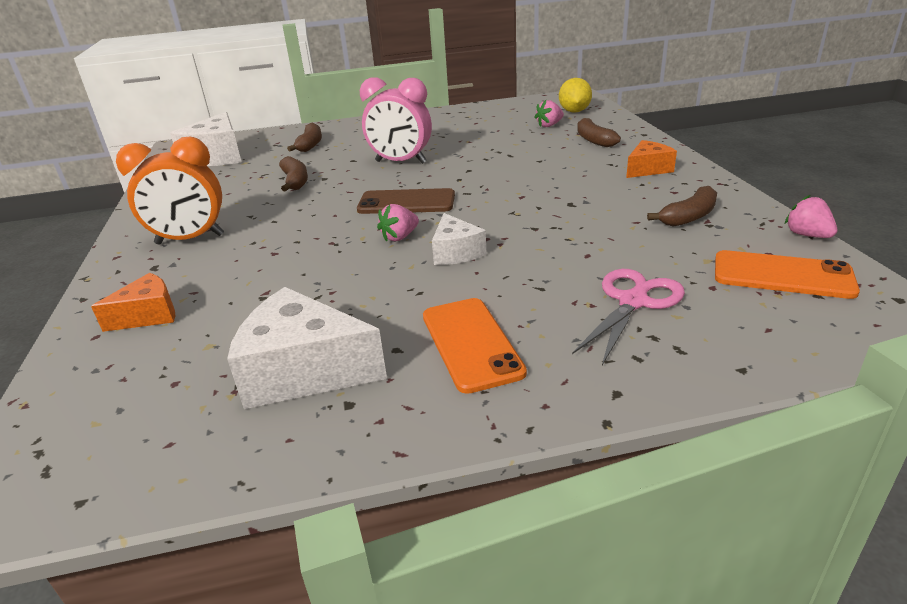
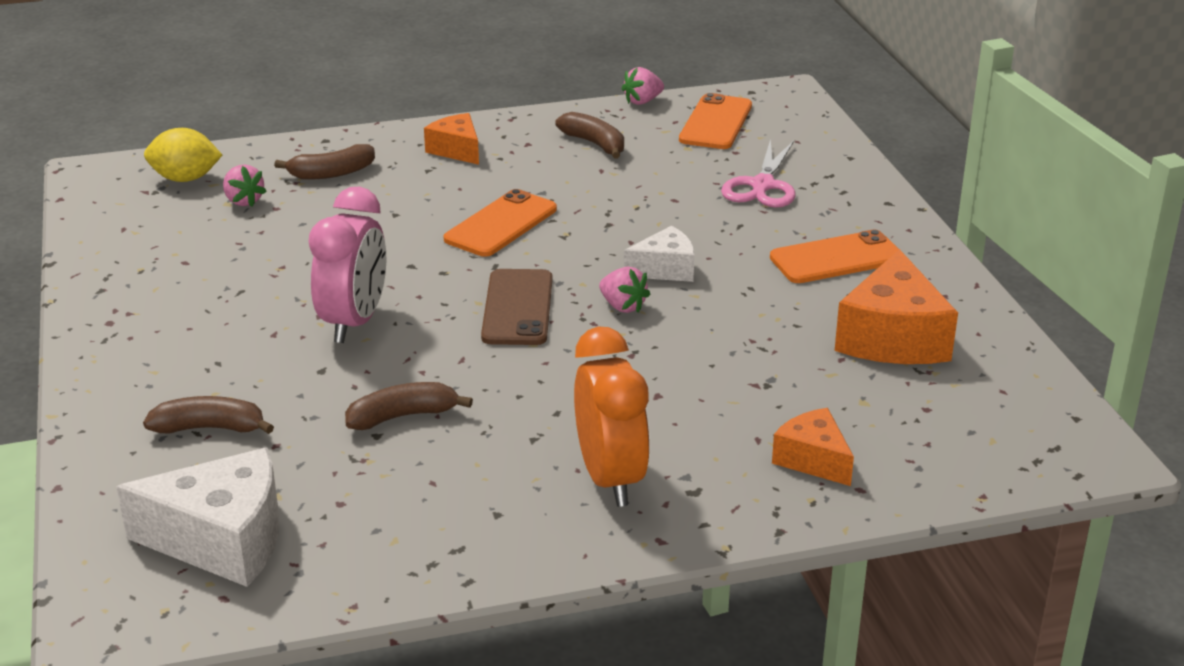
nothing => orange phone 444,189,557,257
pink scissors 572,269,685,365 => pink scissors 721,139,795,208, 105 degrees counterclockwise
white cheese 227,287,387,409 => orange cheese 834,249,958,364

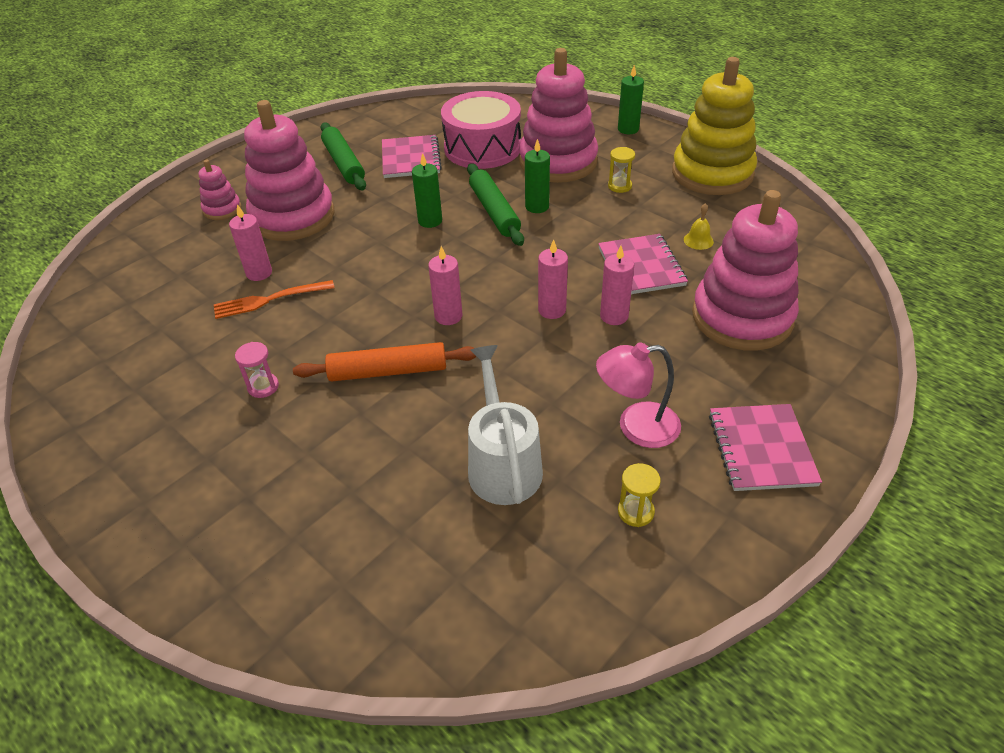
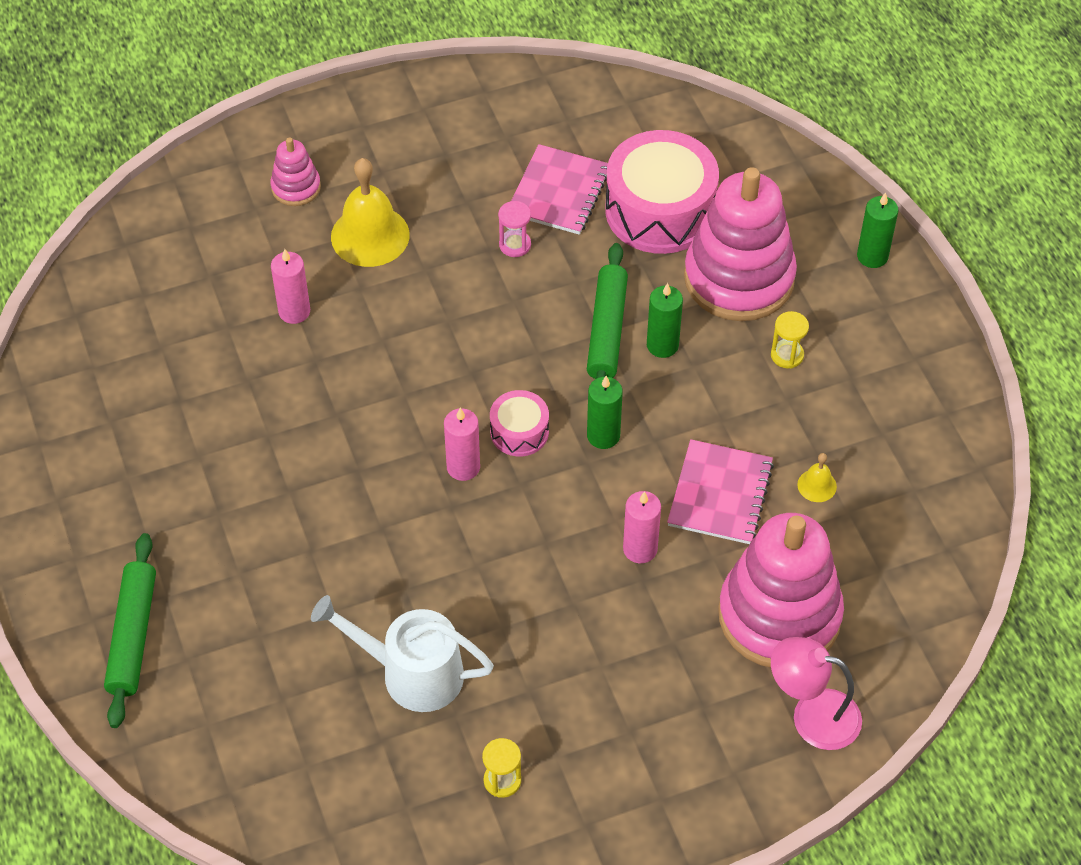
green rolling pin 321,122,366,190 => green rolling pin 104,533,156,728, moved
white watering can 468,345,543,505 => white watering can 311,595,494,712, 90 degrees counterclockwise
pink stacking toy 244,100,335,241 => yellow bell 331,158,410,267
nothing => pink drum 490,390,549,457
pink hourglass 235,342,279,398 => pink hourglass 498,201,531,257, moved
green candle 412,153,442,228 => green candle 587,376,623,449, moved
pink lamp 596,342,681,448 => pink lamp 771,637,862,750, moved
orange fork 214,280,335,319 => nothing
orange rolling pin 293,342,477,382 => nothing
pink candle 538,239,568,319 => nothing
yellow stacking toy 672,57,757,195 => nothing
pink notebook 709,404,822,491 => nothing

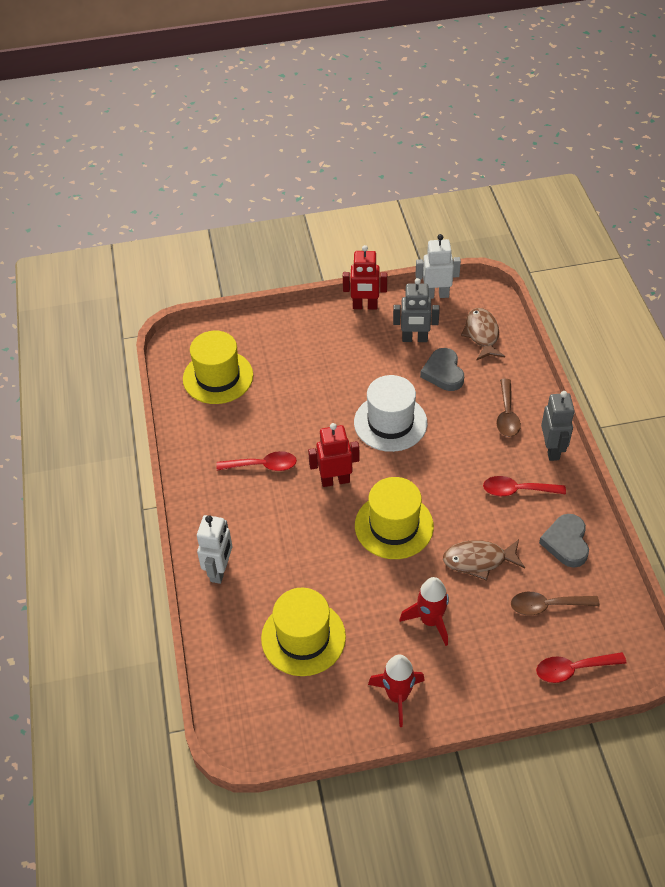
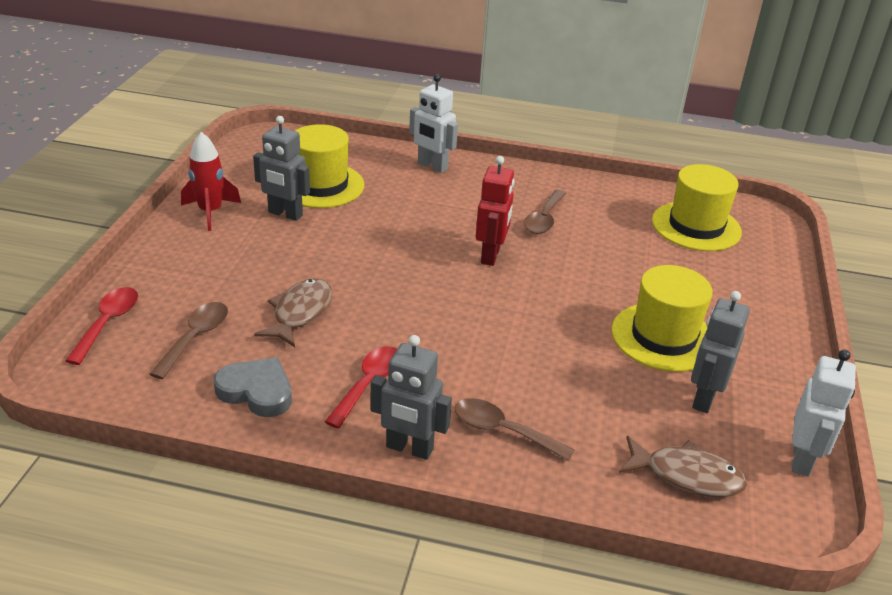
nothing => grey robot 253,116,310,221
red spoon 216,451,297,471 => brown spoon 524,190,566,234
yellow hat 355,477,434,559 => yellow hat 612,265,713,372, moved
red robot 343,245,387,309 => nothing
white hat 354,375,427,452 => nothing
red rocket 400,577,449,646 => nothing
grey heart 420,348,464,391 => nothing

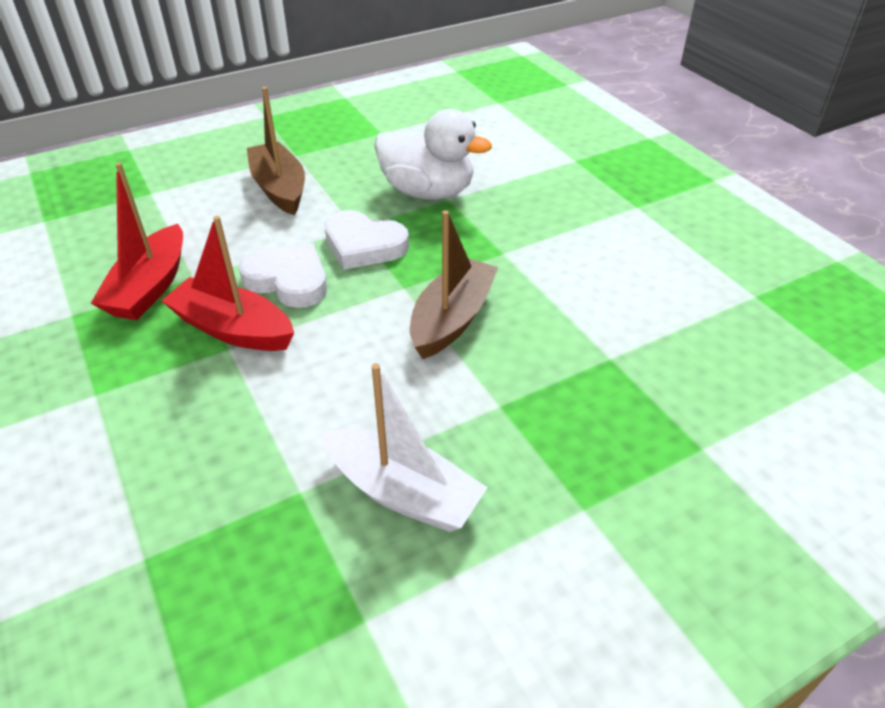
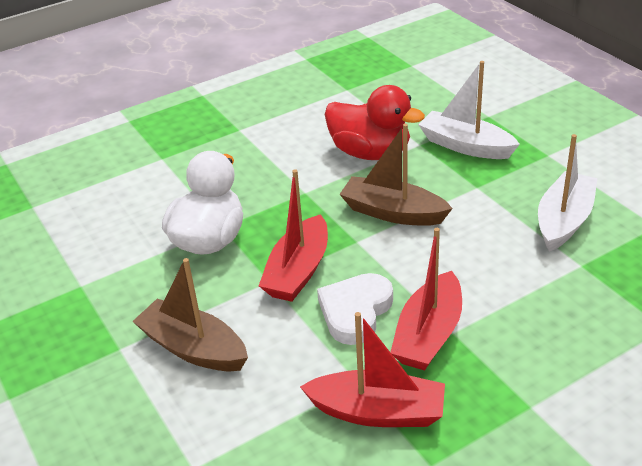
brown boat 247,87,305,215 => brown boat 132,258,248,371, 60 degrees clockwise
white heart 324,210,409,270 => red boat 259,169,328,302
nothing => red duck 325,85,425,160
nothing => white boat 418,61,520,159

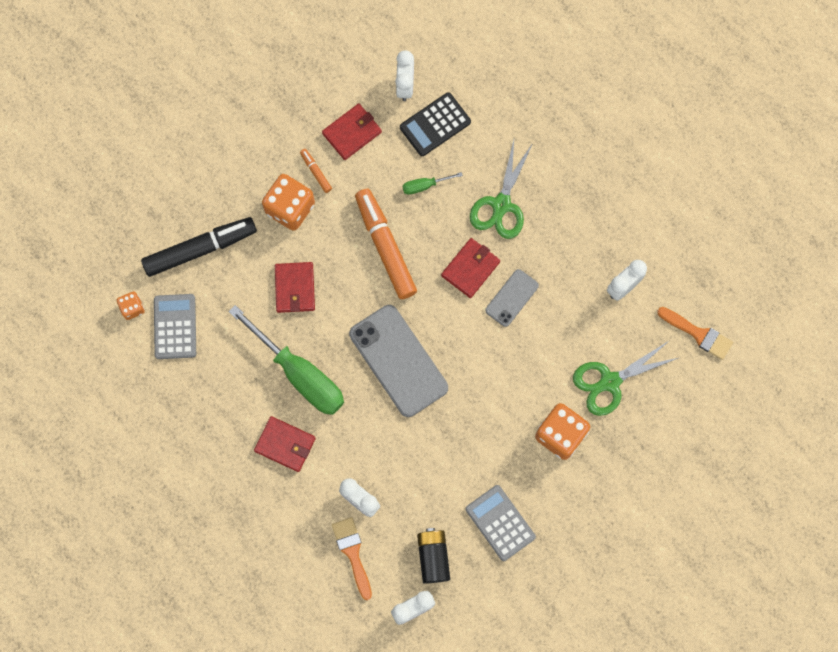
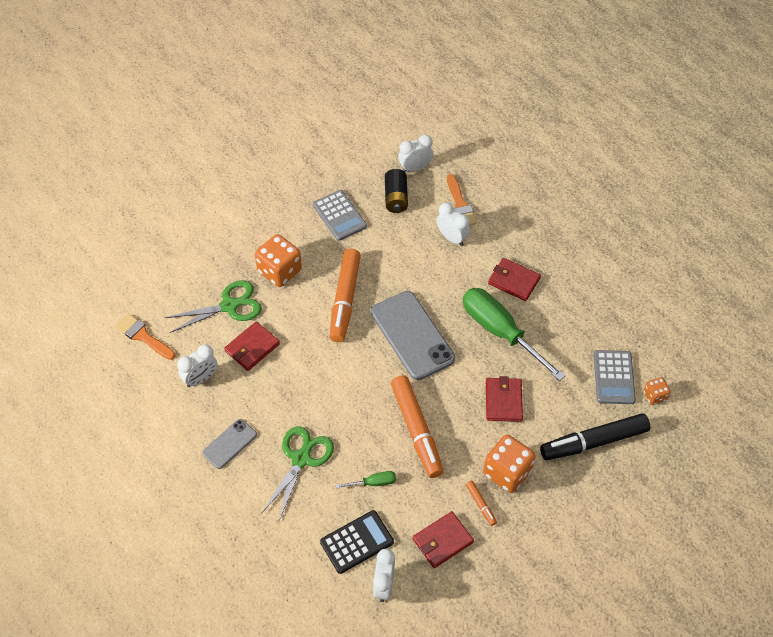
grey phone 485,269,539,327 => grey phone 202,419,257,469, moved
red wallet 441,238,500,298 => red wallet 224,321,280,371, moved
nothing => orange marker 329,249,361,342

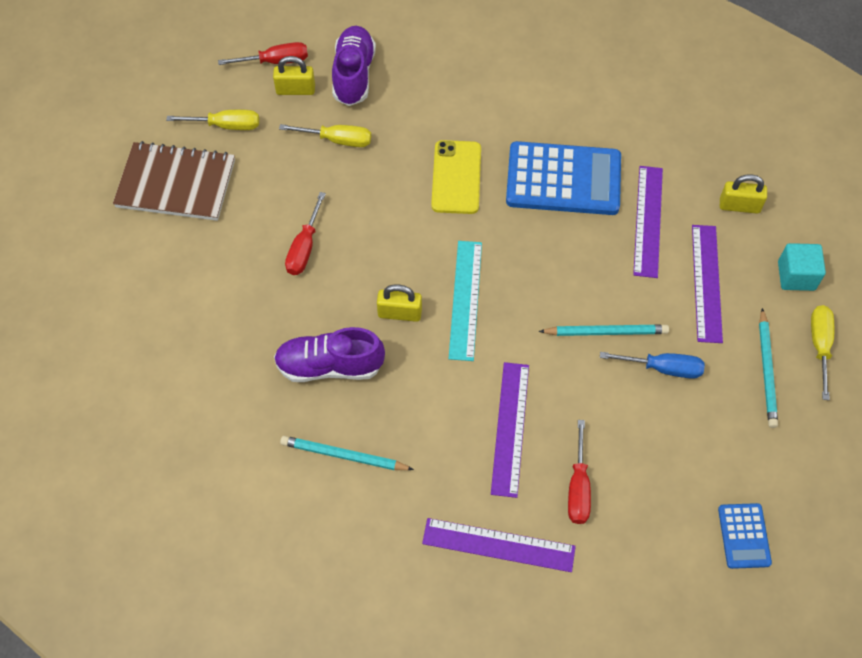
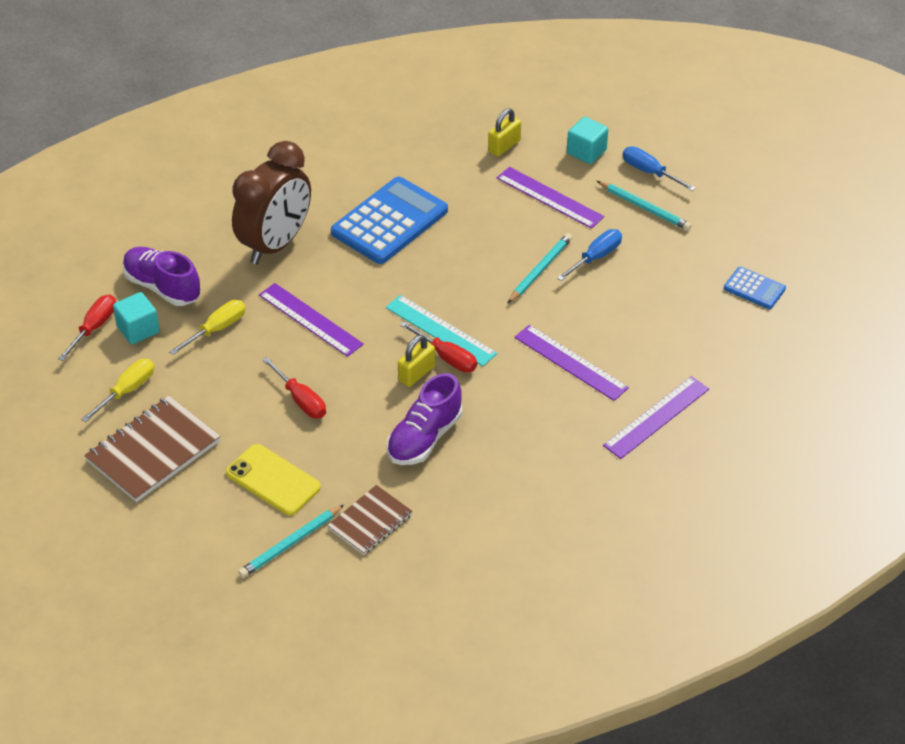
yellow padlock 273,56,315,95 => turquoise cube 113,292,160,344
yellow phone 431,140,481,214 => yellow phone 226,444,321,515, moved
nothing => brown clock 232,141,311,264
turquoise pencil 280,436,414,470 => turquoise pencil 238,505,344,578, moved
purple ruler 633,166,663,278 => purple ruler 259,283,364,357, moved
nothing => brown notebook 327,485,413,555
red screwdriver 568,420,591,524 => red screwdriver 400,321,477,373, moved
yellow screwdriver 811,305,834,400 => blue screwdriver 623,146,696,191

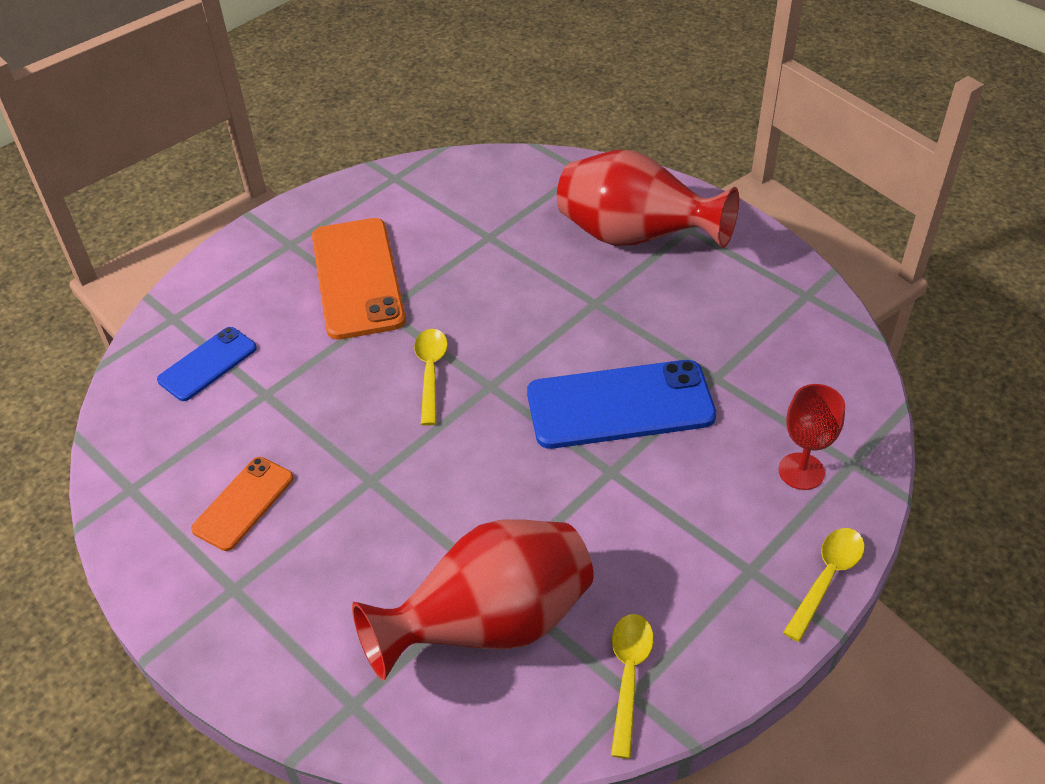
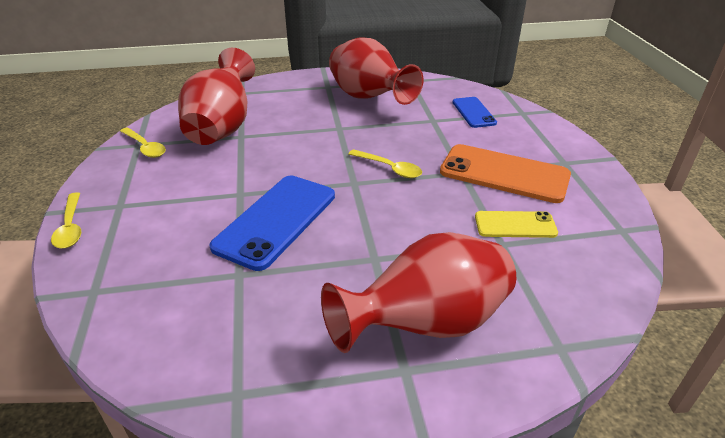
orange phone 191,457,294,551 => red vase 329,37,423,105
nothing => yellow phone 475,211,558,238
red goblet 779,384,845,490 => nothing

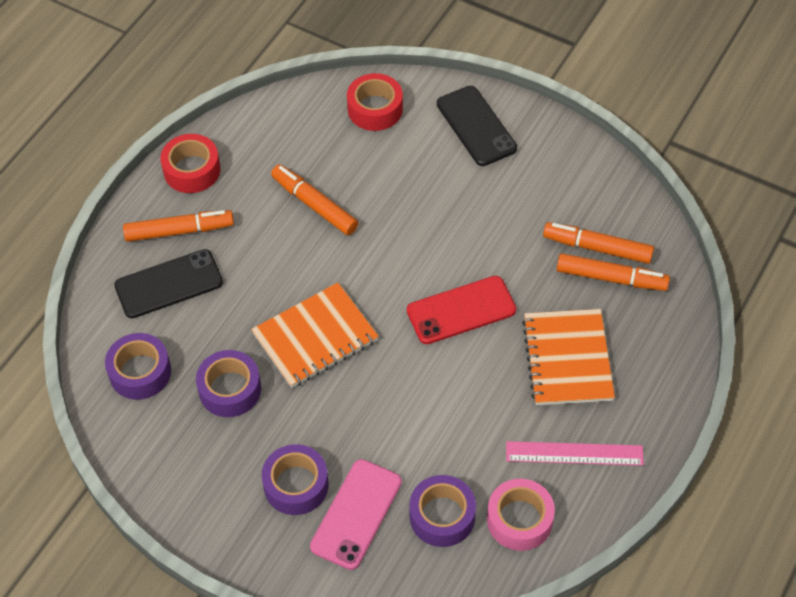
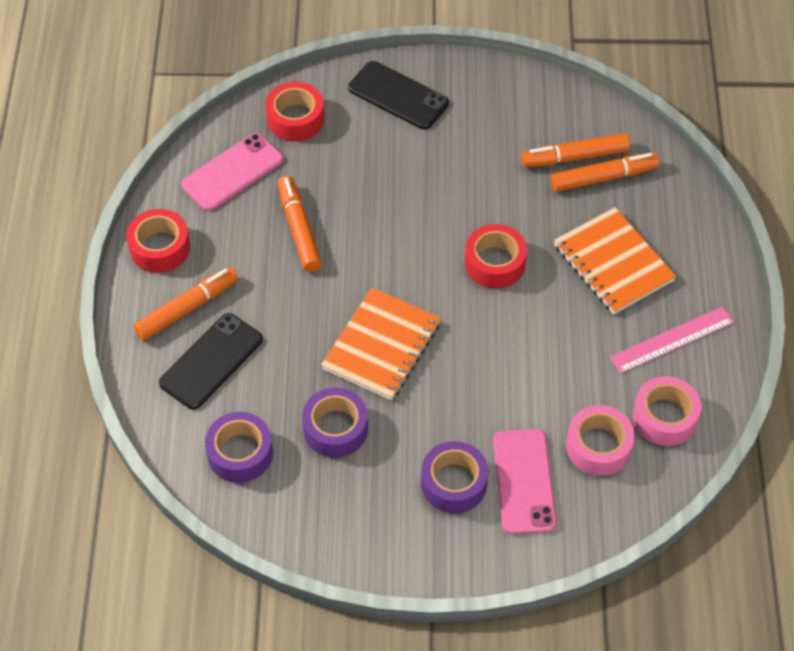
nothing => pink phone 181,133,284,211
orange marker 271,164,358,235 => orange marker 278,175,322,272, 60 degrees clockwise
red phone 407,276,516,344 => red tape 465,224,527,289
purple tape 409,475,476,547 => pink tape 566,405,635,476

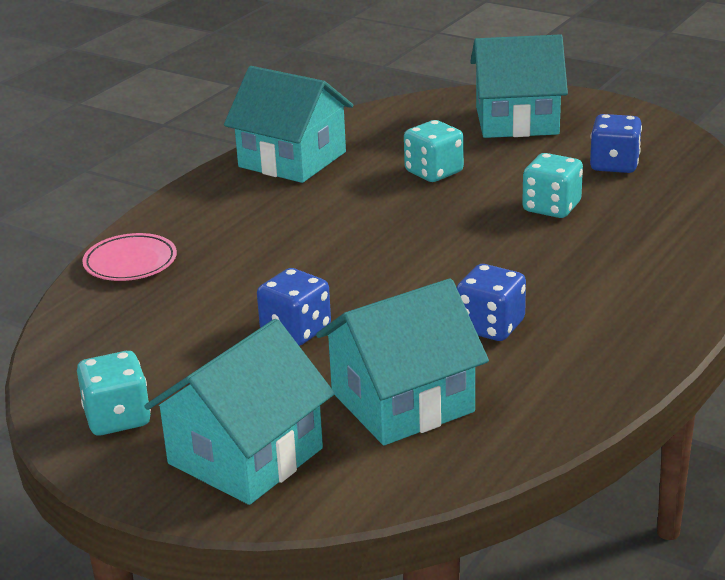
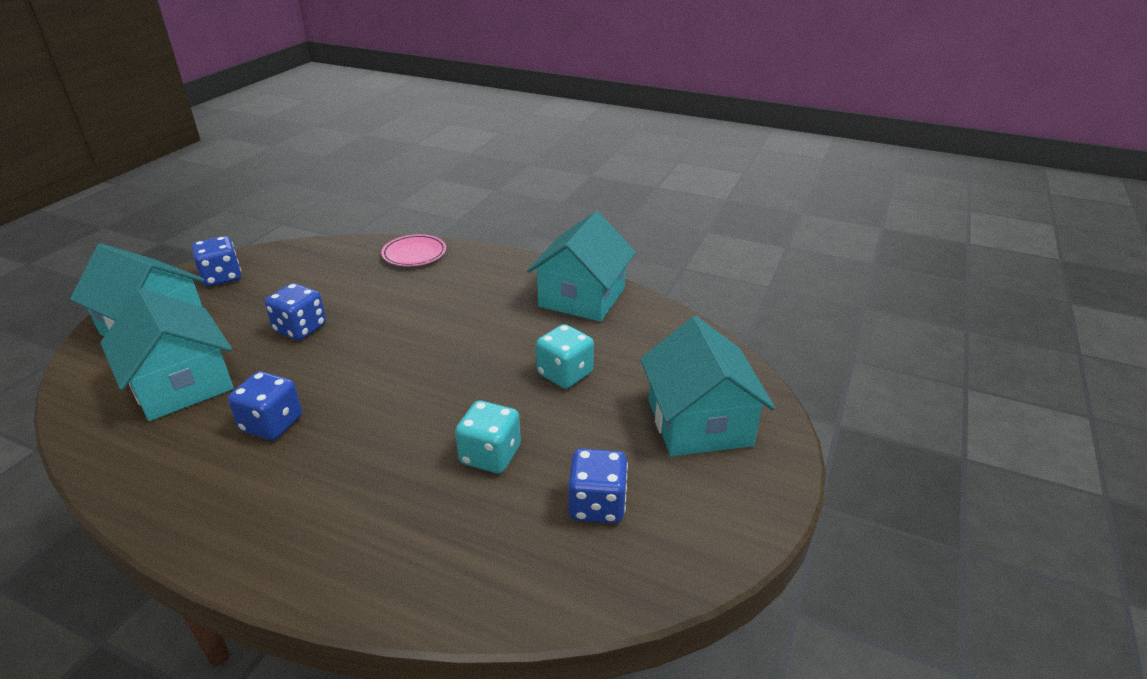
turquoise dice 77,351,151,435 => blue dice 192,236,241,287

